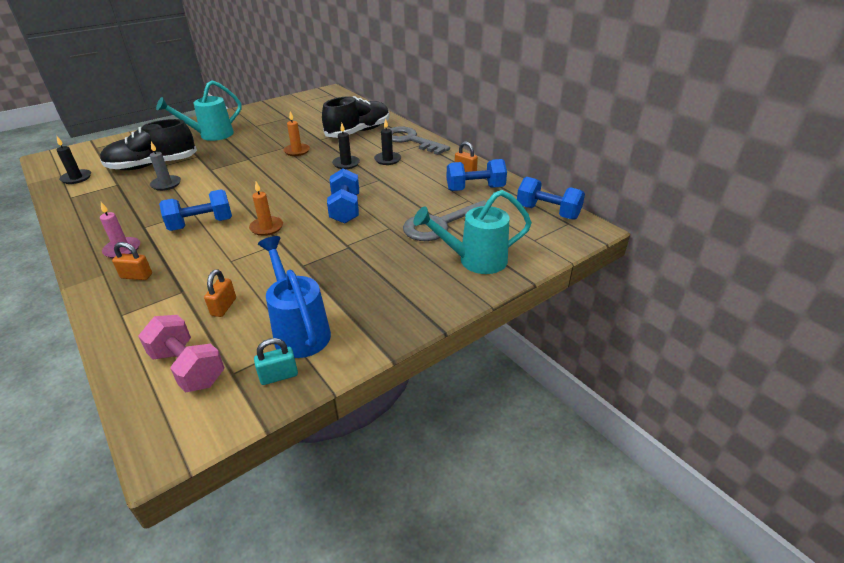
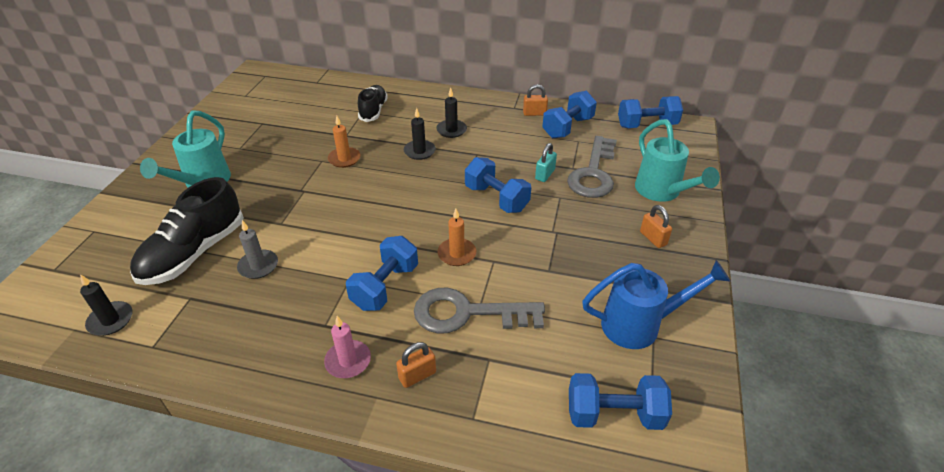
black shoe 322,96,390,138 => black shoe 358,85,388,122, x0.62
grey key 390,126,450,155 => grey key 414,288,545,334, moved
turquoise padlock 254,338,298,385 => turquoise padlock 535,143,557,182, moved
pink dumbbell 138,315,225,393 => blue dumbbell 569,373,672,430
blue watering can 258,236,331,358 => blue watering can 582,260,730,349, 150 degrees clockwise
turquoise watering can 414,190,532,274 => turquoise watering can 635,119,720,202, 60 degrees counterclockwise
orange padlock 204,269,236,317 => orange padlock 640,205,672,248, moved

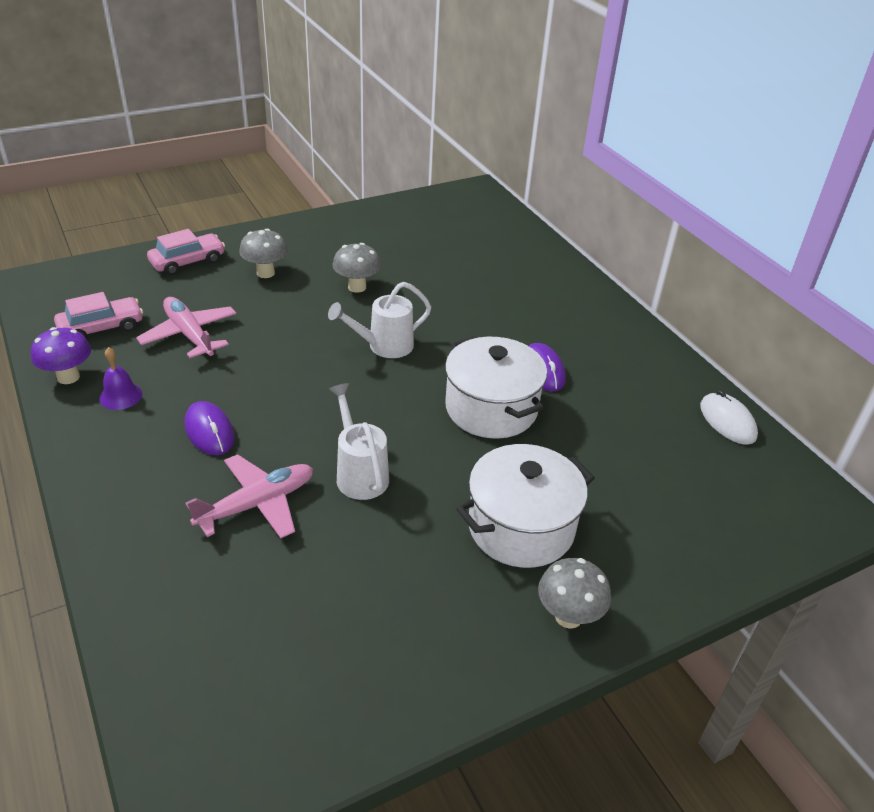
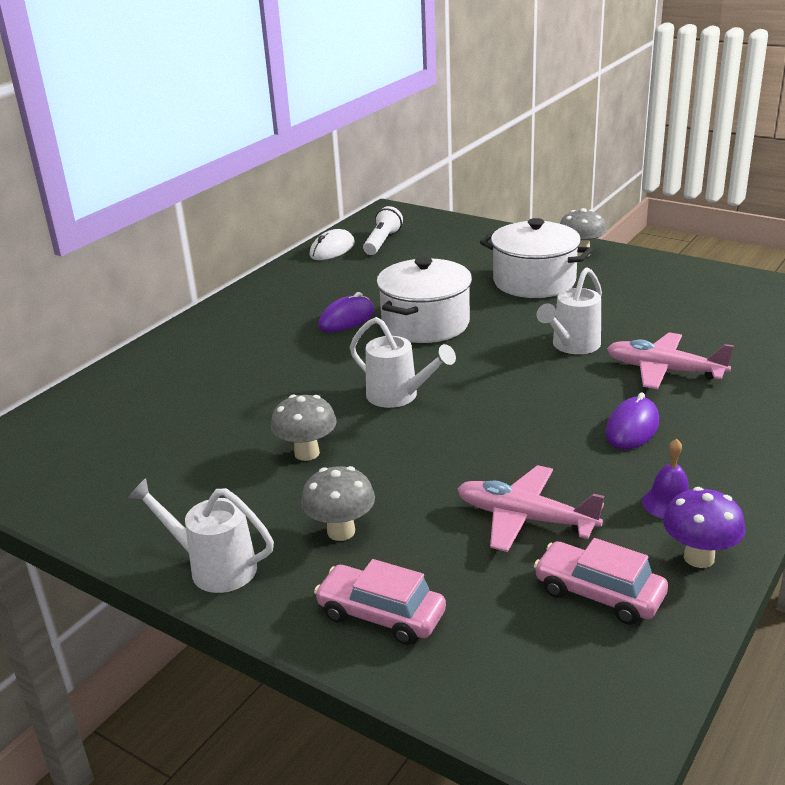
nothing => white watering can 128,478,274,593
nothing => white flashlight 363,206,403,255
pink plane 136,297,236,358 => pink plane 457,465,604,552, 90 degrees clockwise

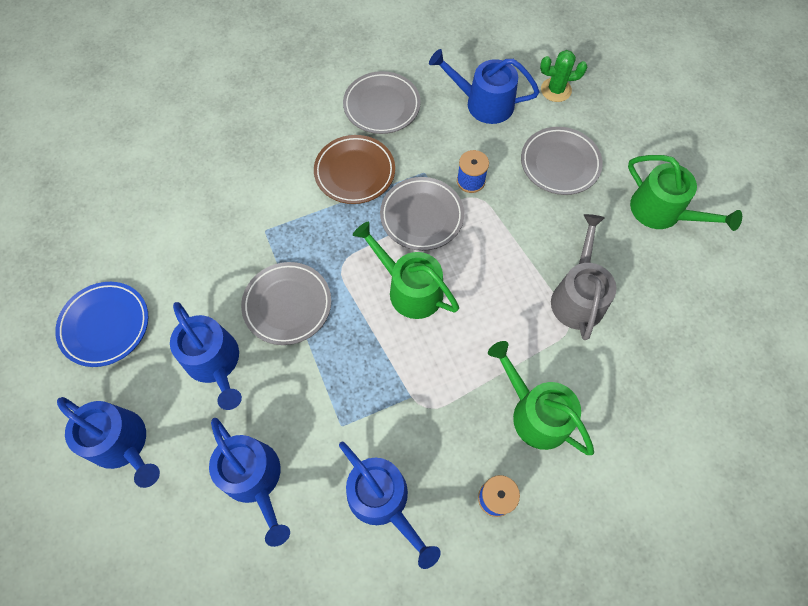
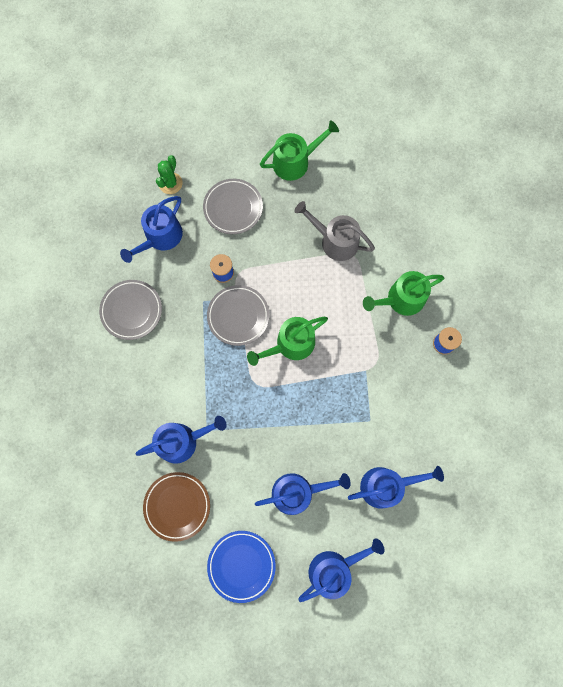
blue watering can 339,442,441,569 => blue watering can 136,416,226,464, moved
brown plate 314,135,395,204 => brown plate 143,472,210,542, moved
grey plate 241,262,331,345 => nothing

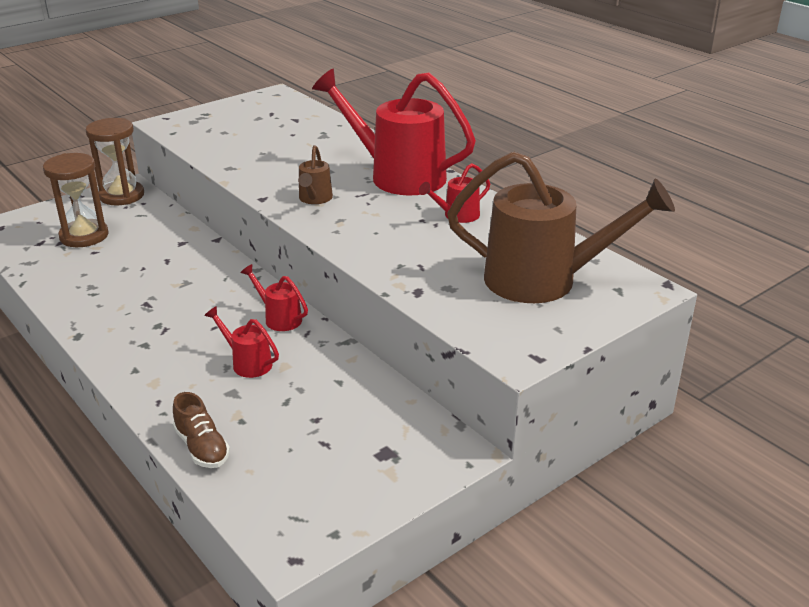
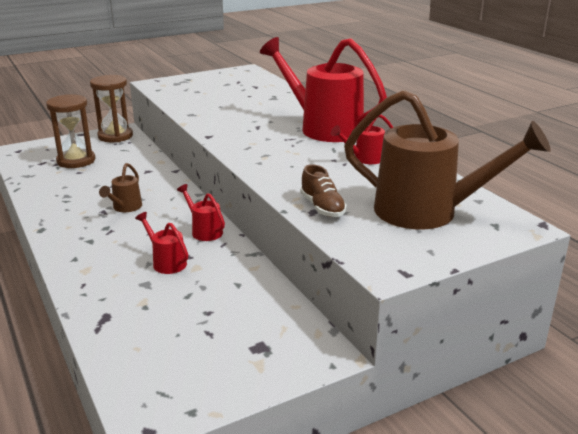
brown watering can 298,145,333,204 => brown watering can 99,163,142,212, moved
brown shoe 173,392,230,468 => brown shoe 300,164,347,217, moved

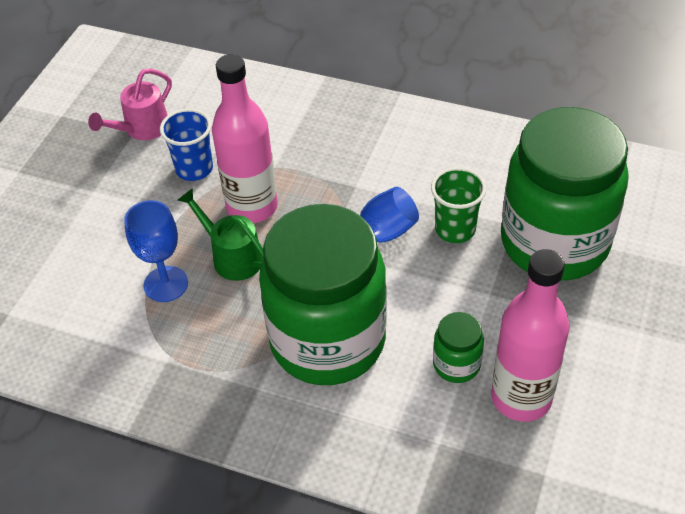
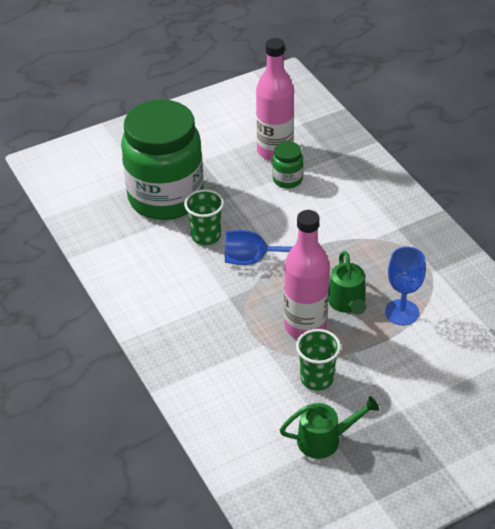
pink watering can 88,69,172,140 => green watering can 280,396,379,459
blue cup 160,109,213,181 => green cup 296,329,341,391
green jar 259,204,387,385 => nothing

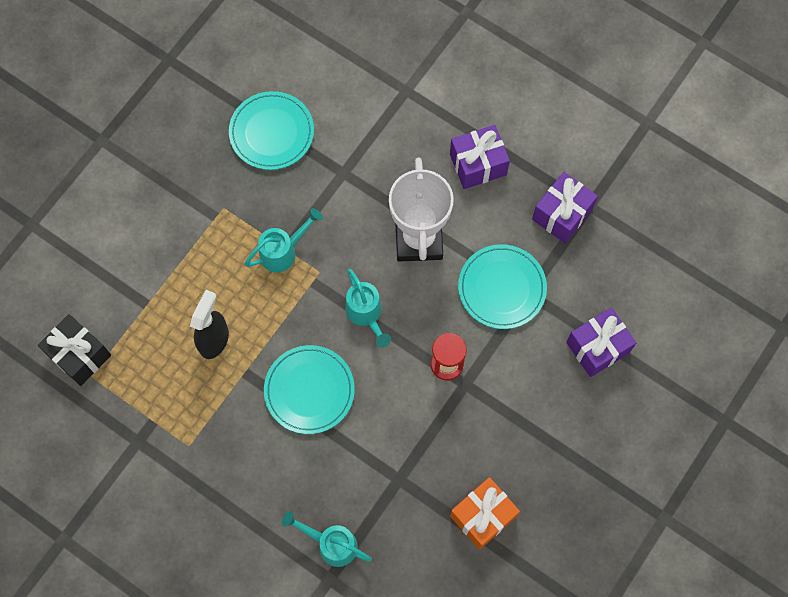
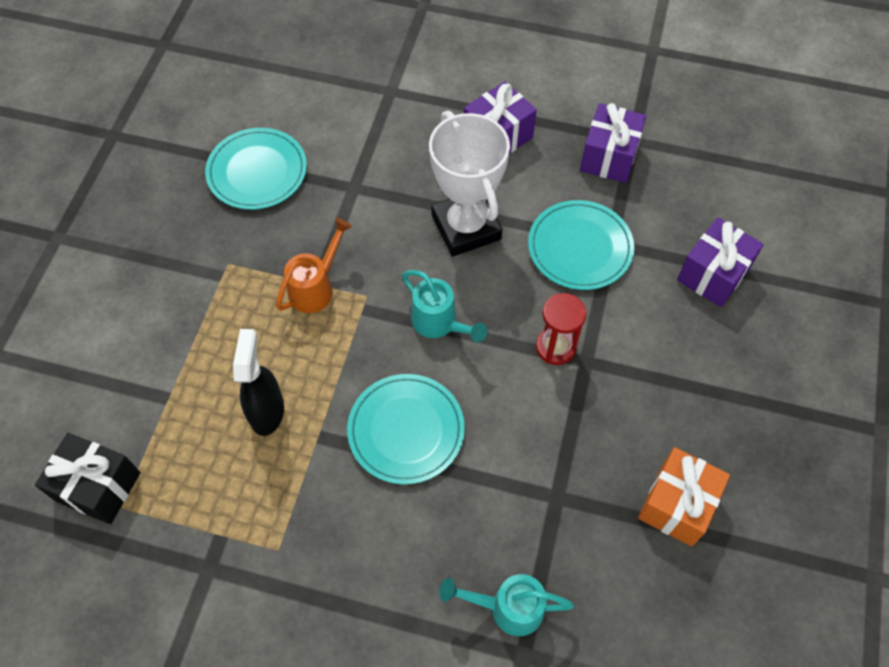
turquoise watering can 245,208,323,272 => orange watering can 276,218,352,313

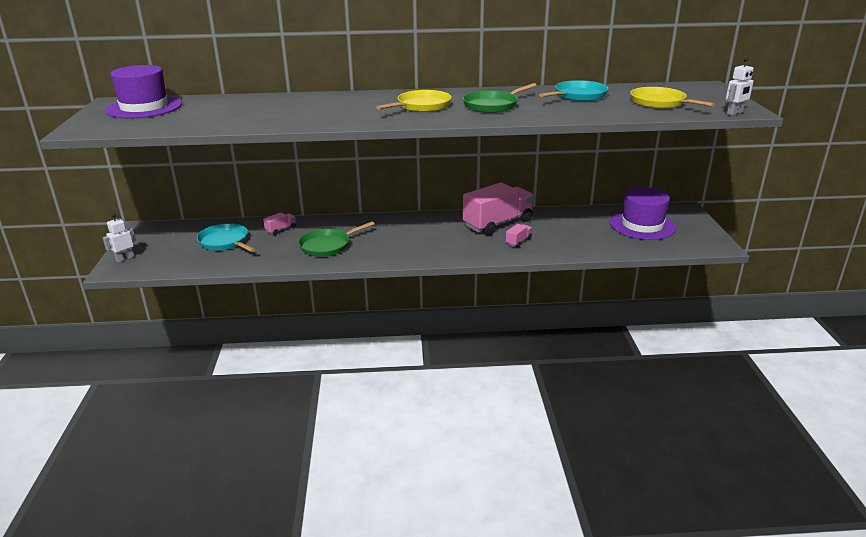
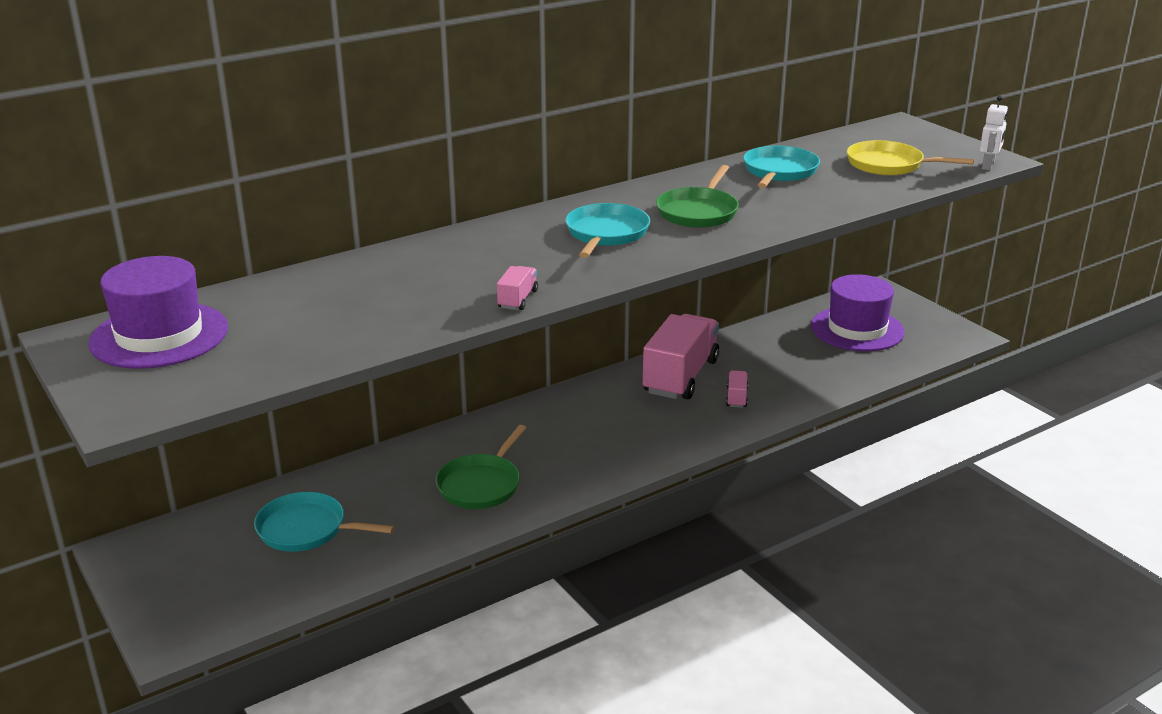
pink truck 263,212,296,235 => pink truck 497,266,538,310, moved
yellow pan 376,90,452,112 => turquoise pan 565,203,650,258
white robot 103,214,136,263 => nothing

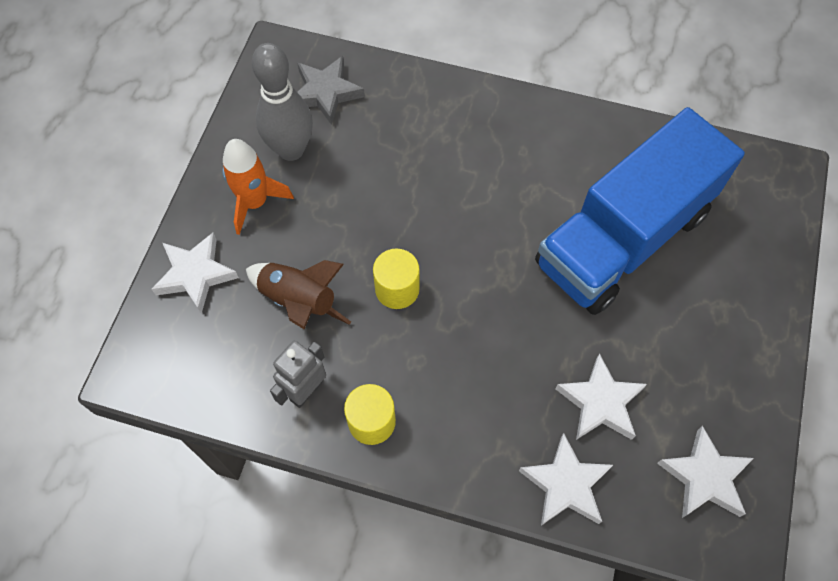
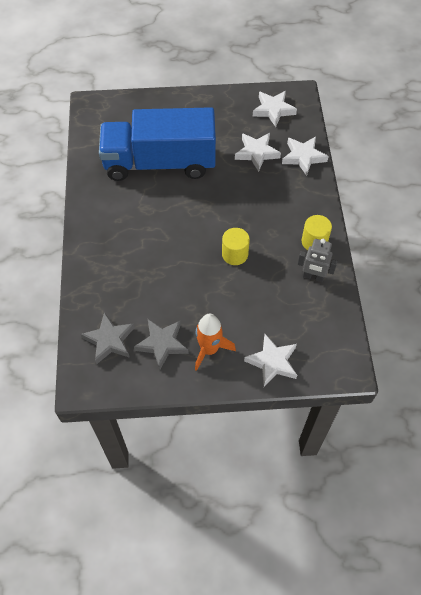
blue truck 535,107,745,315 => blue truck 99,107,216,181, 150 degrees clockwise
grey bowling pin 252,43,313,161 => grey star 134,319,189,369
brown rocket 246,260,351,330 => nothing

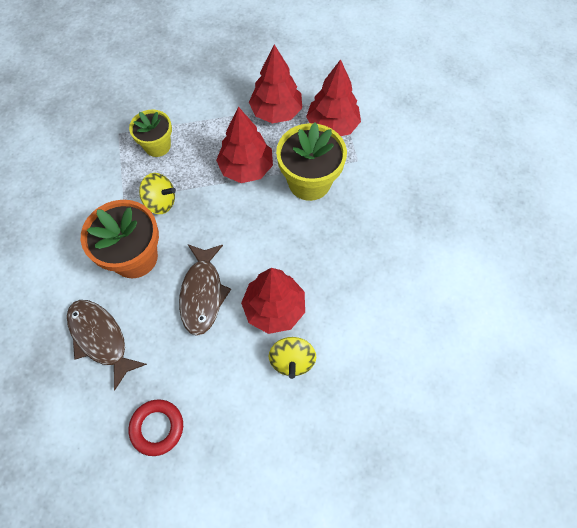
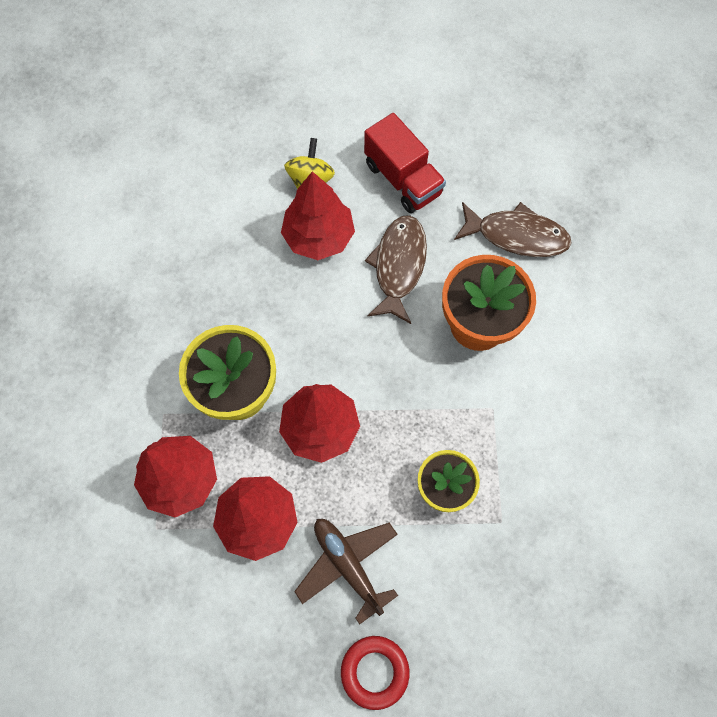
nothing => brown plane 294,519,398,624
red ring 128,399,183,456 => red ring 341,636,410,710, moved
nothing => red truck 364,113,446,213
brown fish 67,300,147,390 => brown fish 454,202,572,257, 45 degrees counterclockwise
yellow spinning top 139,173,176,214 => nothing

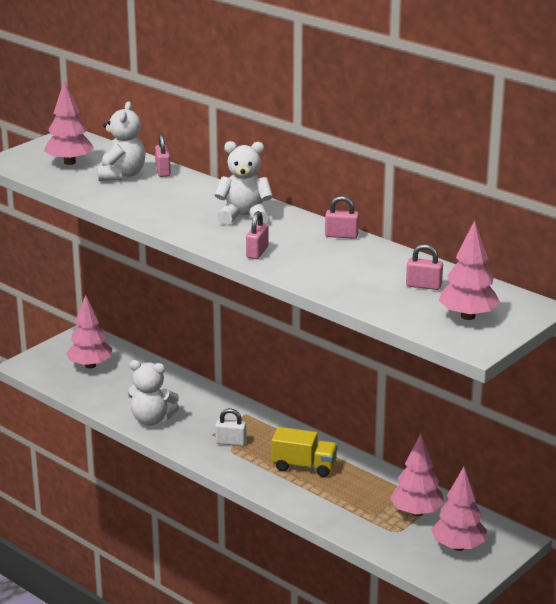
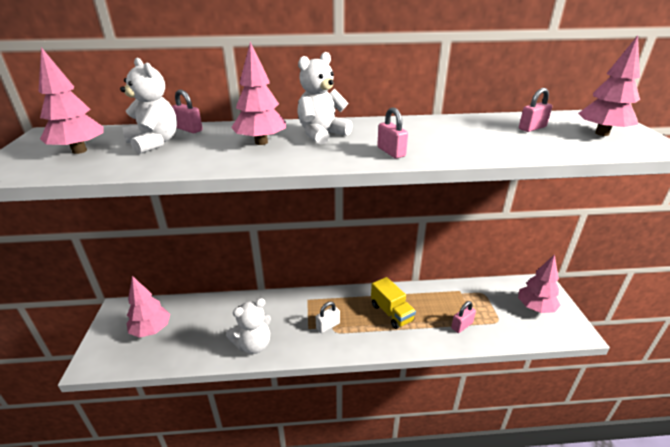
pink tree 390,434,444,516 => pink tree 231,42,286,145, moved
yellow truck 272,427,338,477 => yellow truck 371,277,416,329, 90 degrees clockwise
pink padlock 325,196,359,239 => pink padlock 451,301,476,333, moved

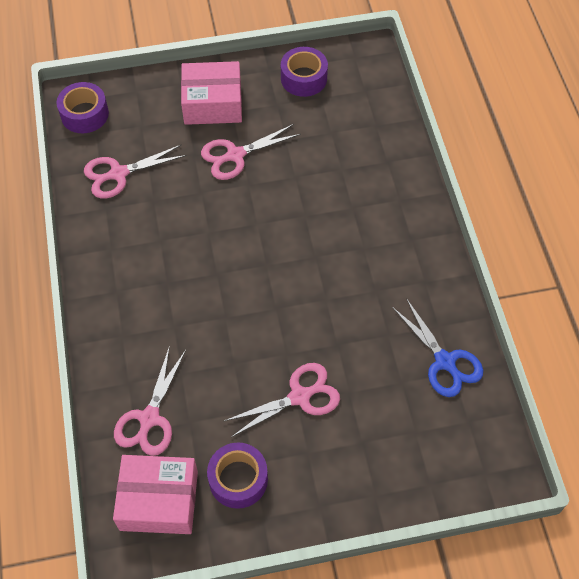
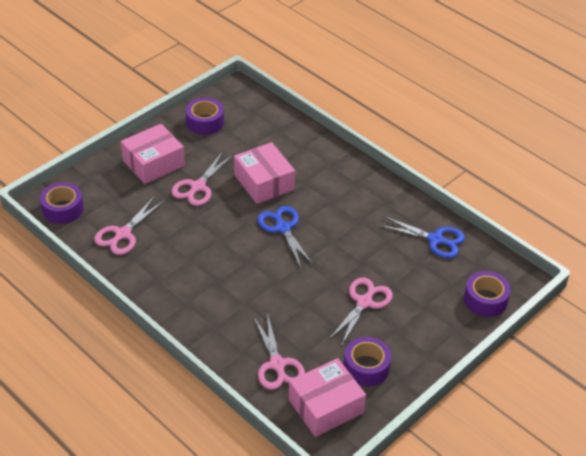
nothing => pink box 234,142,295,204
nothing => blue scissors 258,206,314,267
nothing => purple tape 464,271,511,317

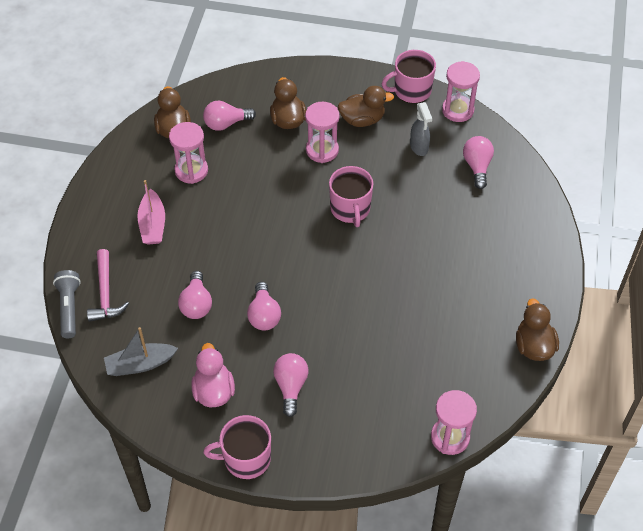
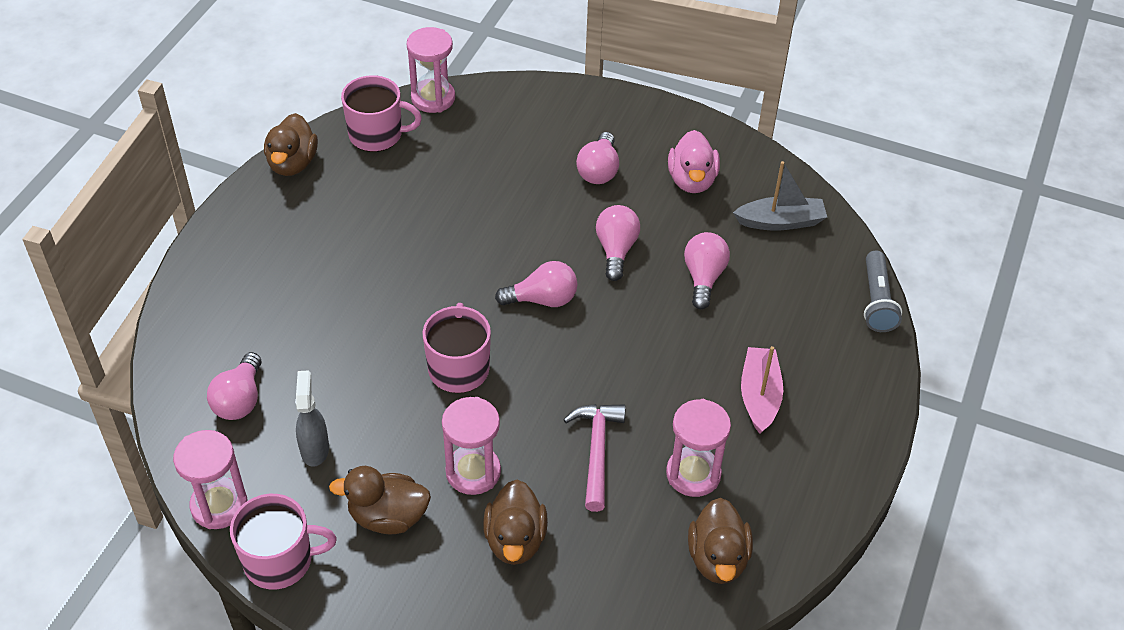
pink mug 203,415,271,479 => pink mug 341,75,422,152, moved
pink light bulb 203,101,256,131 => pink light bulb 495,261,578,307, moved
pink hammer 87,249,129,322 => pink hammer 564,404,626,512, moved

